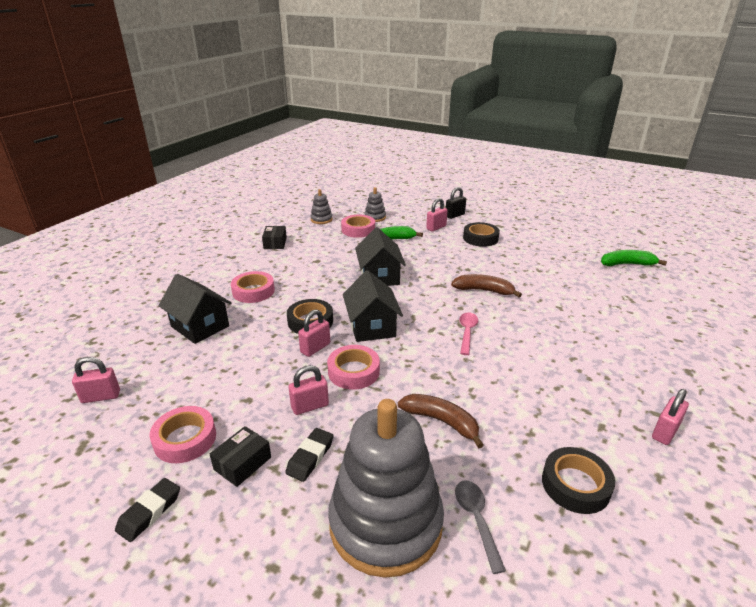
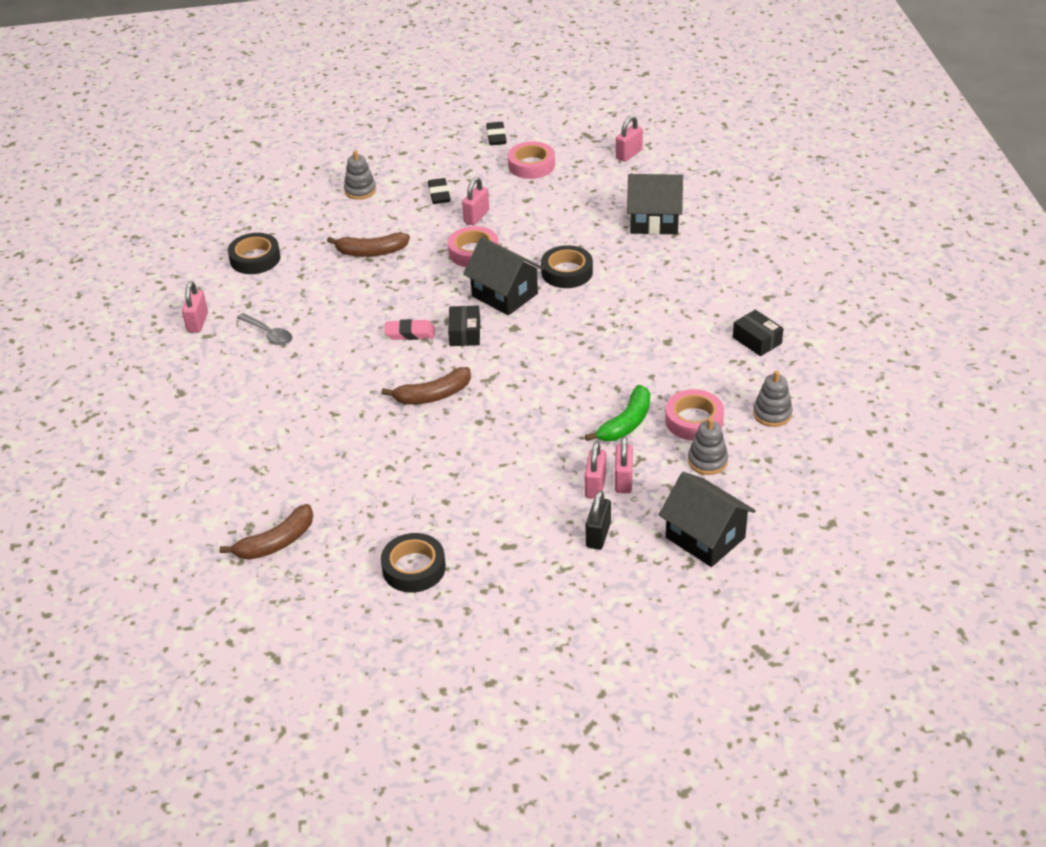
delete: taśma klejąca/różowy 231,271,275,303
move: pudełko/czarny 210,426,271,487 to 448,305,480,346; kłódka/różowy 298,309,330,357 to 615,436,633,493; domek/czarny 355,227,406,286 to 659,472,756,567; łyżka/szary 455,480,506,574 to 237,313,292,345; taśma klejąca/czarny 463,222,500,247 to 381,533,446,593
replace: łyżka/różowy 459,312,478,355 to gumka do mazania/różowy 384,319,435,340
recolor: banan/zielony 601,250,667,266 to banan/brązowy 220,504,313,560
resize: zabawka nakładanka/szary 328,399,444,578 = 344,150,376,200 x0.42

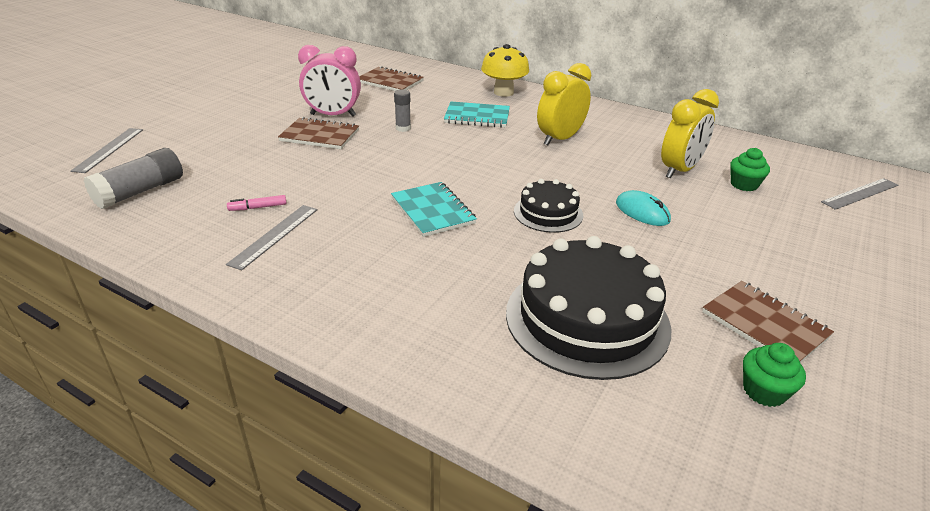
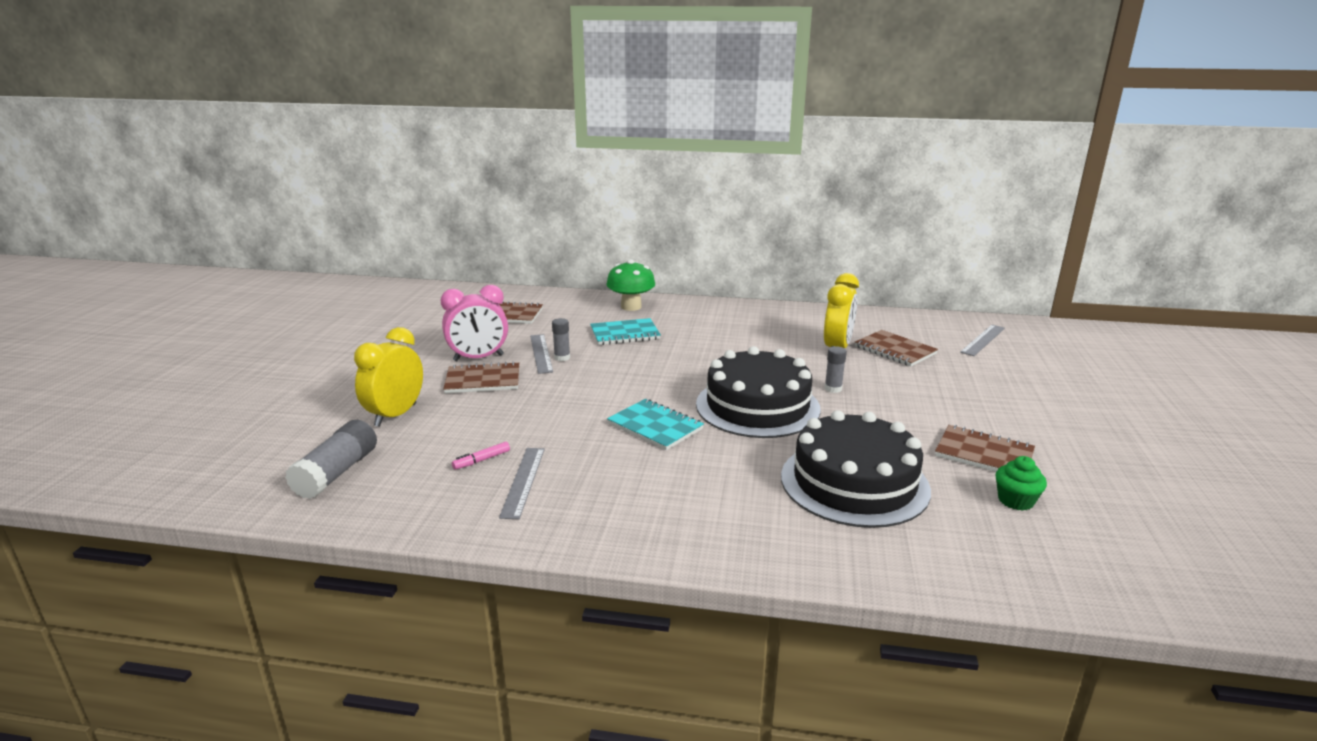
move: linijka/szary 70,128,143,173 to 530,334,553,374; budzik/żółty 537,63,591,146 to 354,327,423,427
replace: myszka/turkusowy 616,190,671,226 to klej w sztyfcie/szary 824,346,847,393; muffinka/zielony 730,148,770,191 to zeszyt/brązowy 855,330,938,367
recolor: grzyb/żółty 481,44,529,97 to grzyb/zielony 606,259,655,311
resize: tort/czarny 514,179,583,233 = 696,346,821,438 x1.87

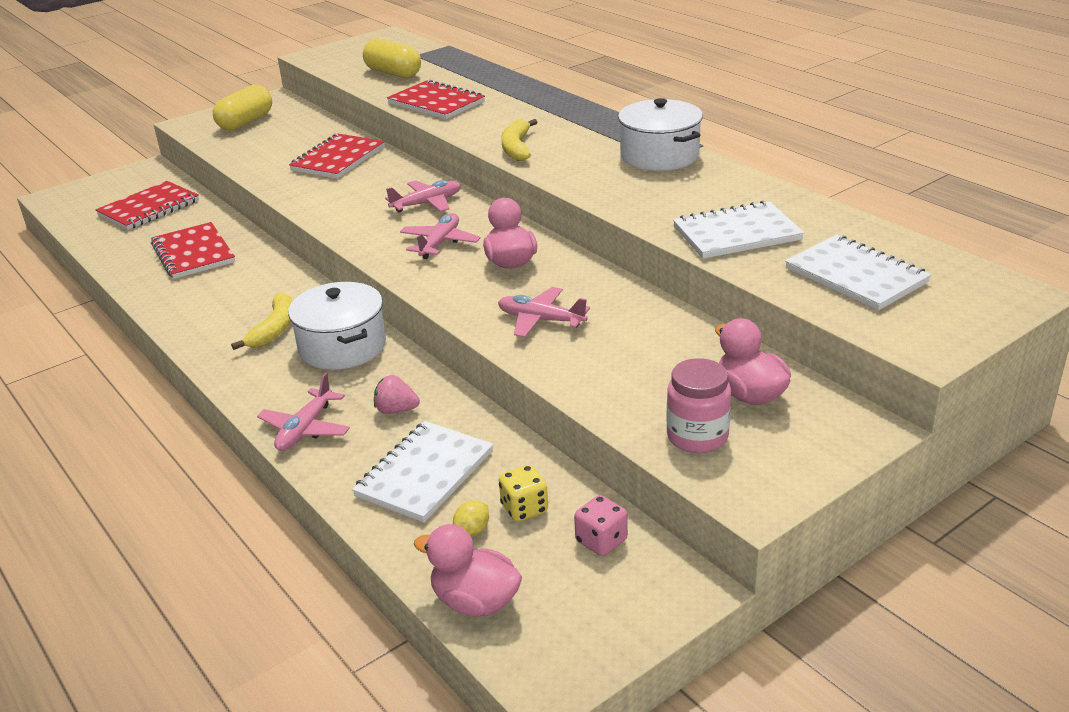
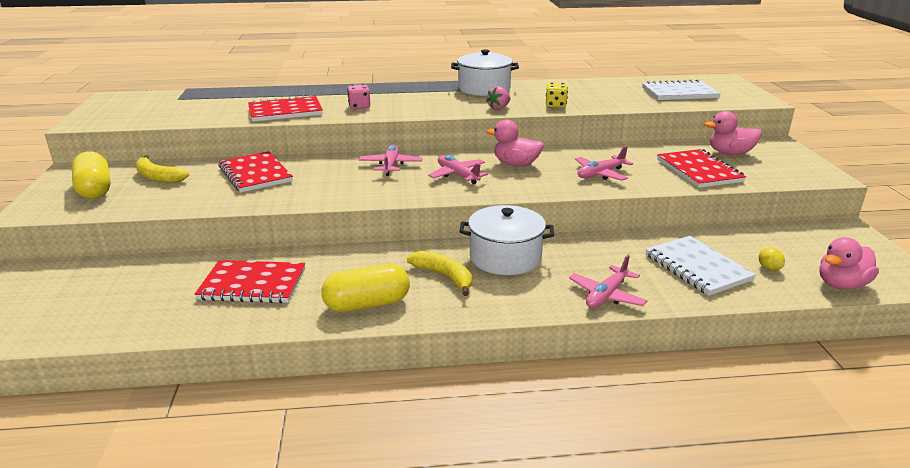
delete: słoik/różowy 666,358,731,453; zeszyt/biały 673,200,804,259
move: zeszyt/czerwony 96,181,199,230 to 657,149,746,188; kapsułka/żółty 363,39,421,78 to 321,264,410,312; truskawka/różowy 374,375,420,414 to 486,86,511,110; kostka do gry/żółty 499,465,548,522 to 546,83,568,108; banan/żółty 501,119,537,161 to 135,155,189,183; kostka do gry/różowy 574,495,628,556 to 347,84,371,109
rotate: samolot/różowy 257,373,350,451 = 569,255,648,308 75 degrees clockwise

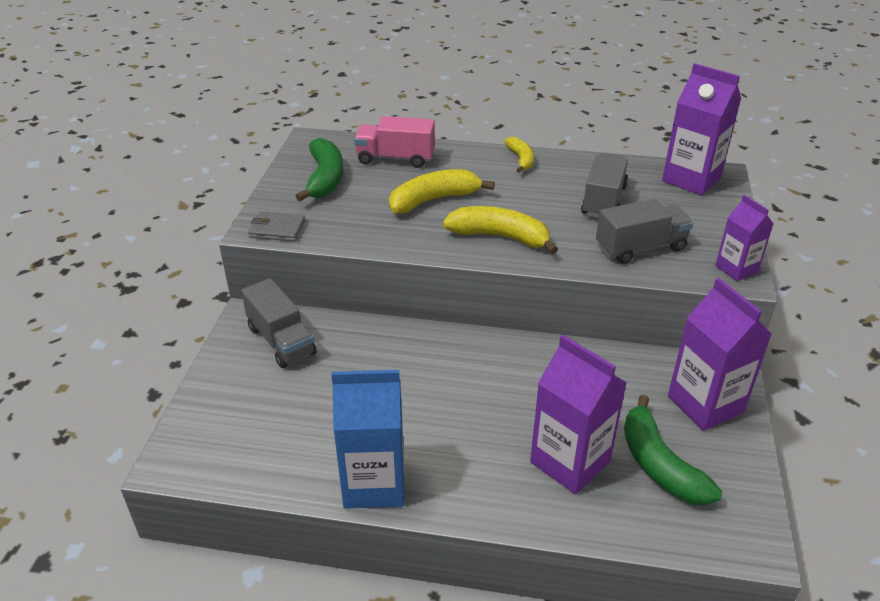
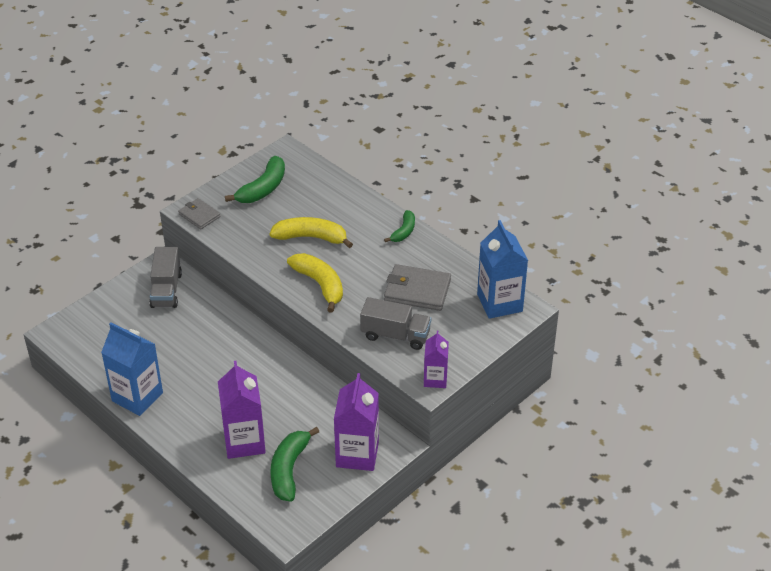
delete: ciężarówka/różowy 354,116,435,168
replace: ciężarówka/szary 581,153,628,218 to portfel/szary 384,264,451,311
recolor: banan/żółty 504,137,534,173 to banan/zielony 384,210,415,242; karton mleka/fioletowy 662,63,741,195 to karton mleka/niebieski 477,220,528,319

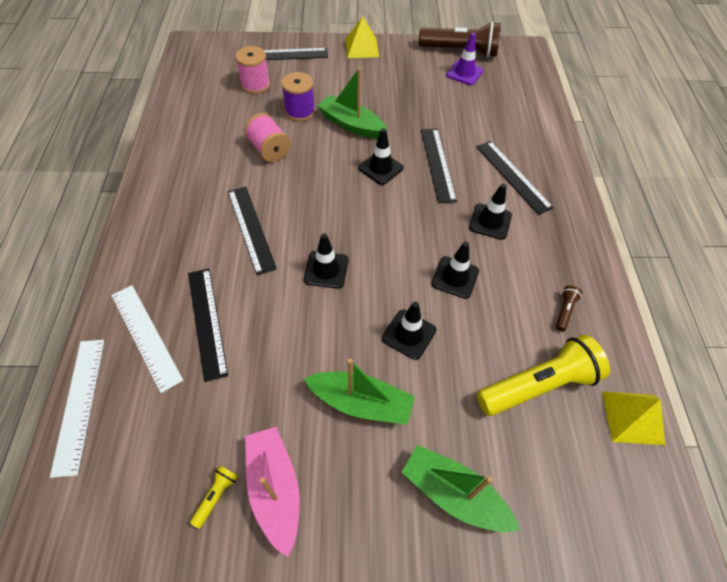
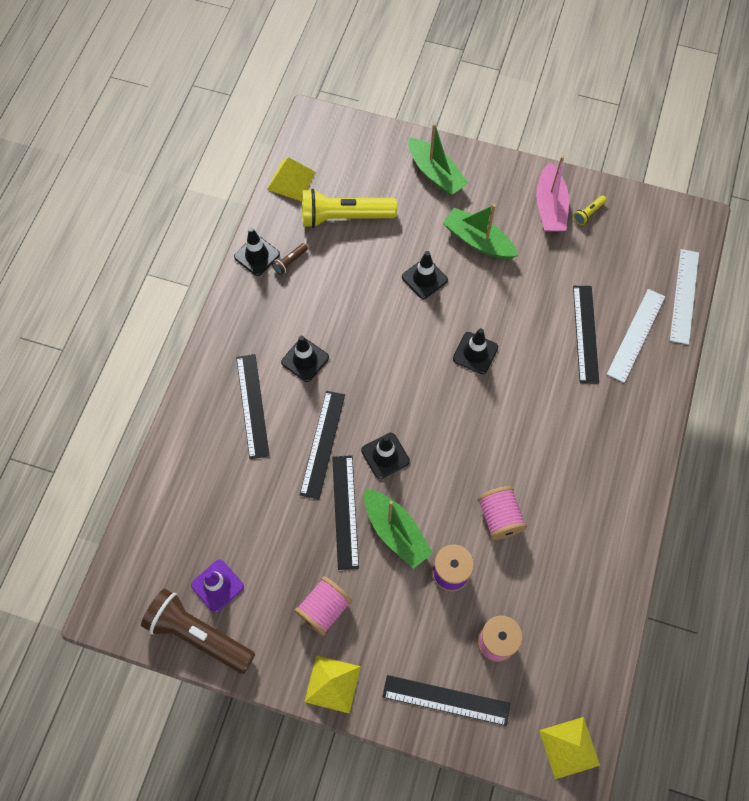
insert: szpulka/różowy 294,576,352,636; piramida/żółty 539,717,600,779
move: linijka/czarny 228,187,277,275 to 332,455,359,570; pachołek/czarny 431,242,479,299 to 234,227,280,276
rotate: linijka/biały 111,285,183,393 = 607,289,665,383 45 degrees clockwise

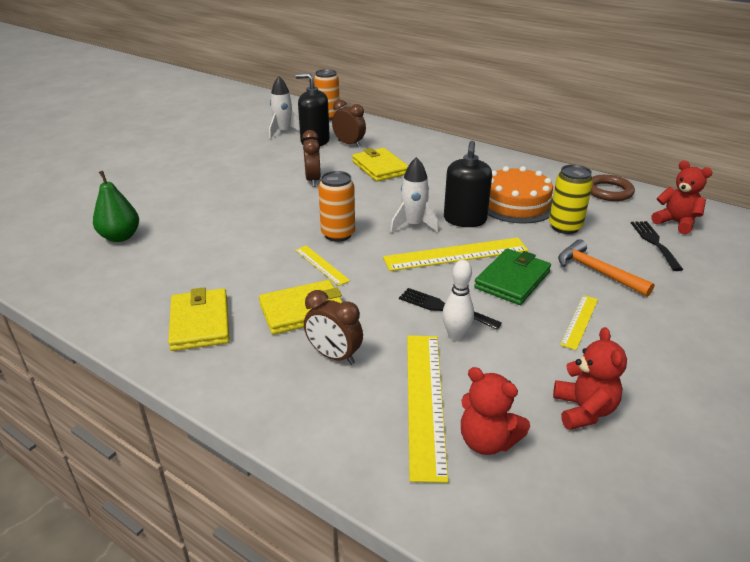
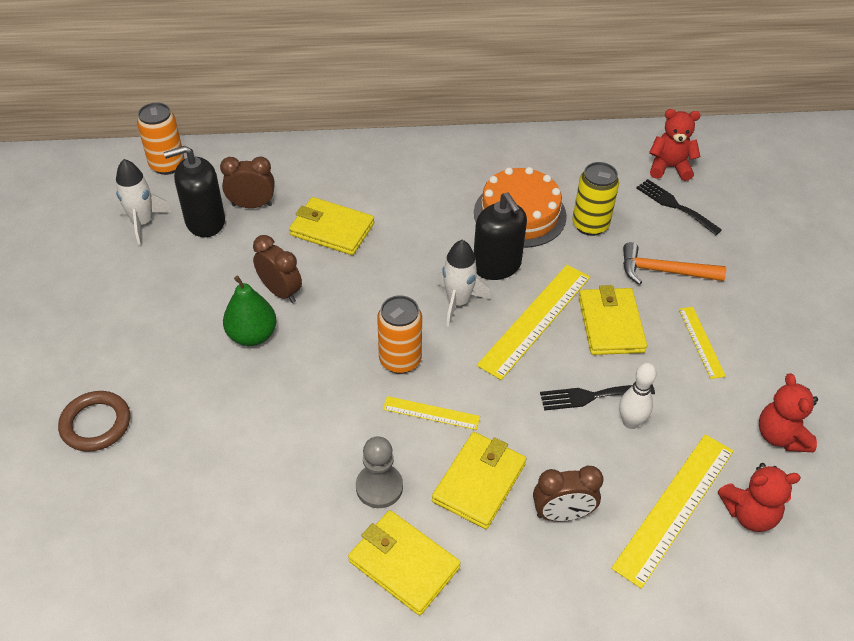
insert: pionek/szary 356,436,403,508
move: gruszka/zielony 93,171,139,242 to 223,276,277,346; pierścień/brązowy 591,175,635,201 to 58,391,130,452
recolor: portfel/zielony 474,249,551,305 to portfel/żółty 579,285,647,355
rotate: linijka/żółty 407,336,449,483 = 611,434,734,589 75 degrees clockwise; miś/czerwony 553,327,627,430 = 759,373,818,452 150 degrees counterclockwise

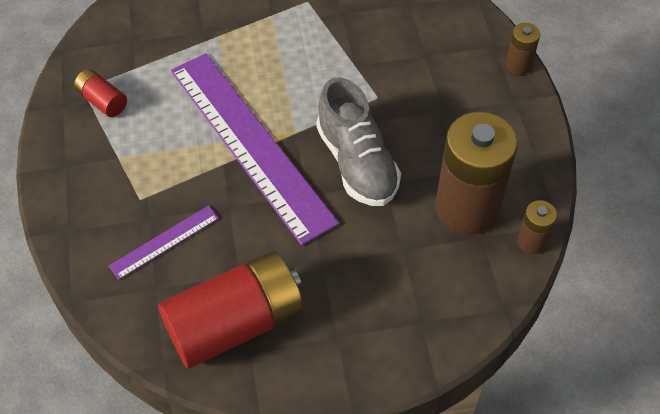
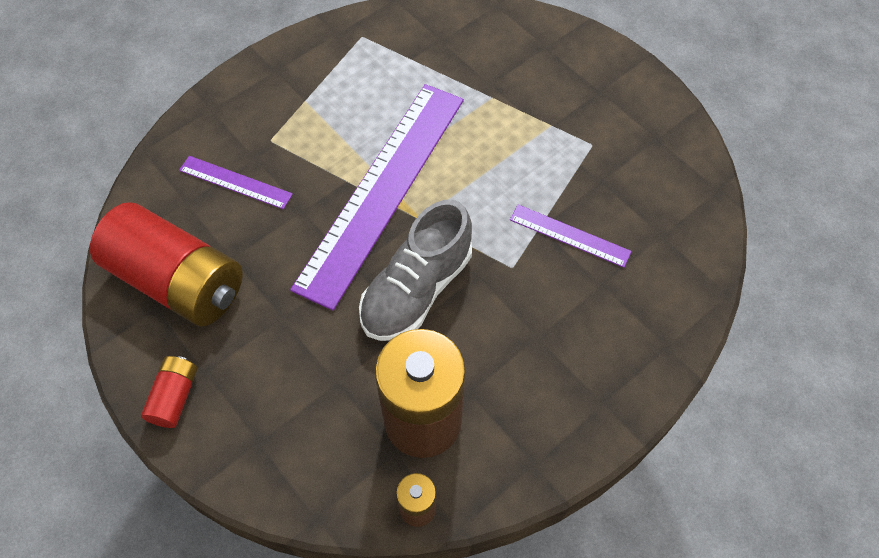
delete: bateria/brązowy 505,23,540,75
insert: linijka/fioletowy 510,205,632,268
move: bateria/czerwony 74,69,127,117 to 141,356,197,428

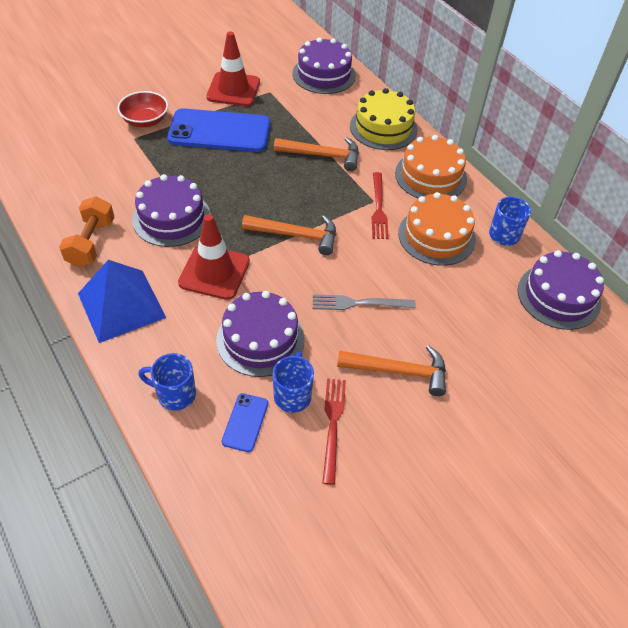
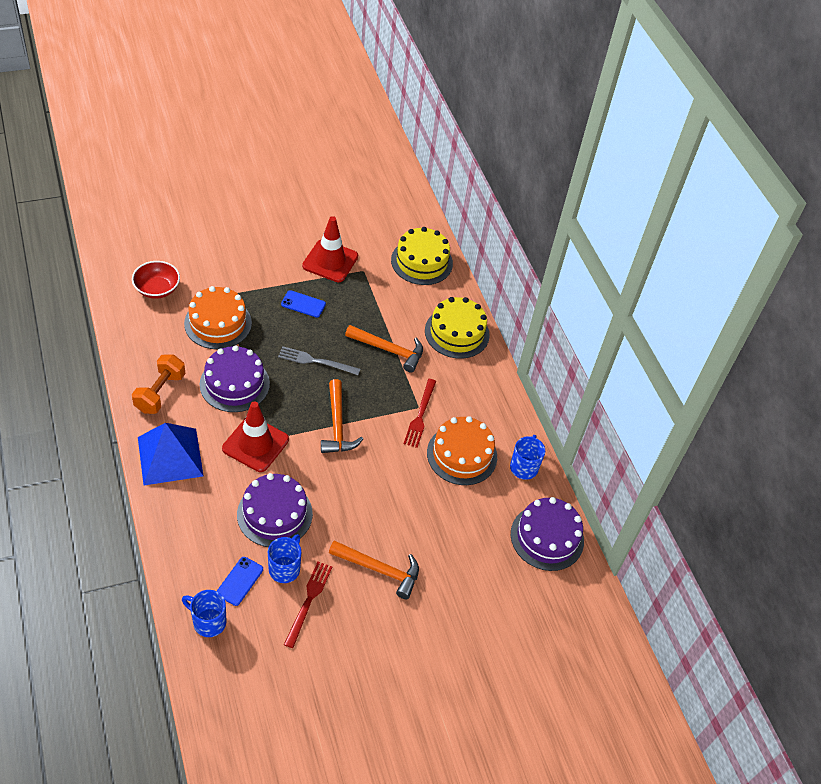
move: miska/czerwony 118,91,168,127 to 132,261,180,299; kubek/niebieski 138,353,196,411 to 182,590,226,637; widelec/szary 313,295,416,310 to 278,346,360,375; tort/pomarańczowy 395,135,467,199 to 184,286,252,349
recolor: tort/fioletowy 293,37,356,94 to tort/żółty 391,227,453,285
rotate: młotek/pomarańczowy 242,215,336,255 = 321,379,363,453 60 degrees clockwise
resize: telefon/niebieski 167,108,270,152 = 281,290,326,318 x0.45

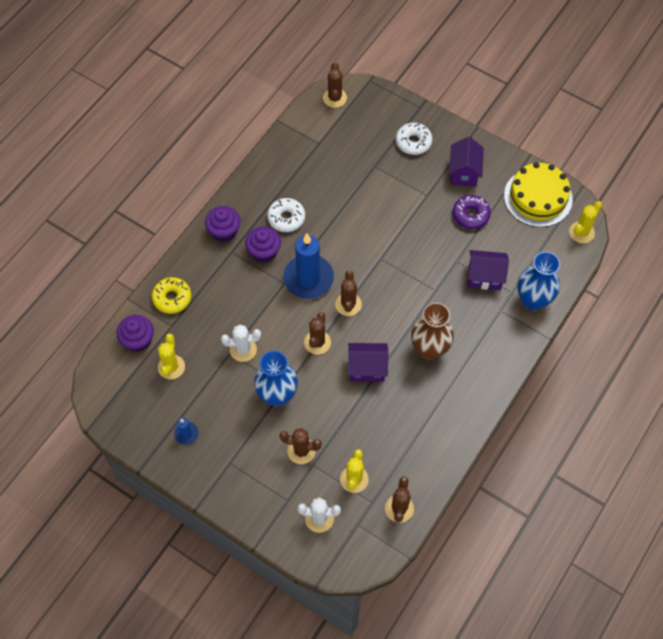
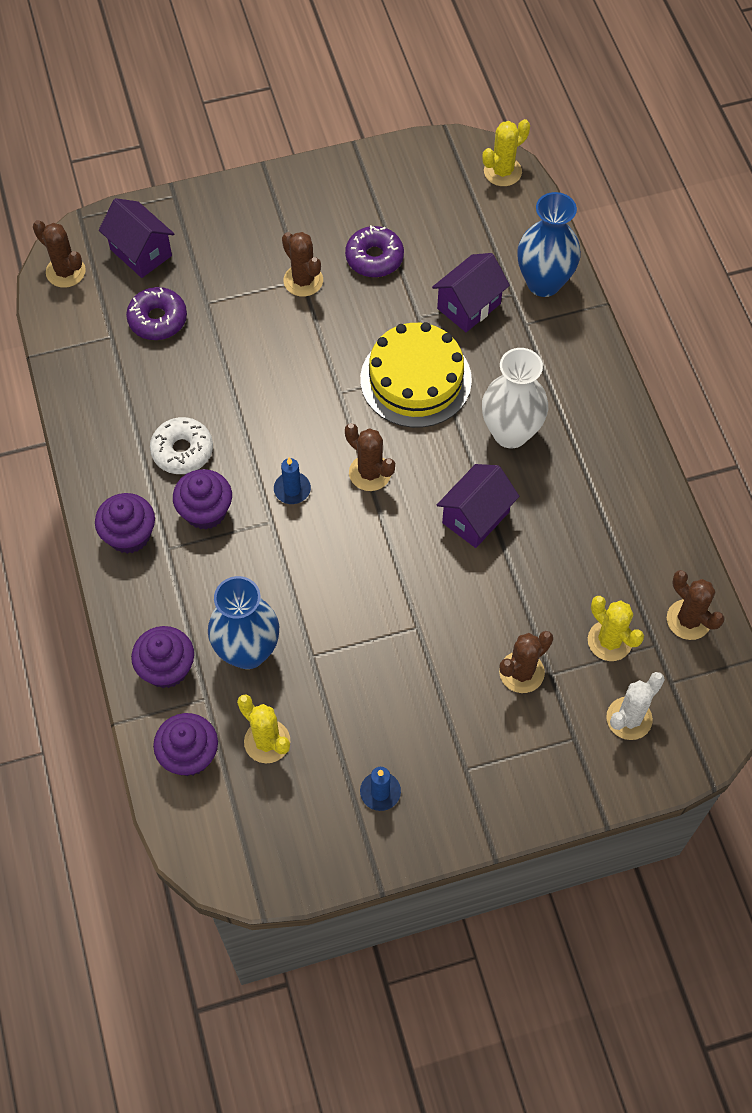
delete: kaktus/biały 221,325,261,362; donut/biały 396,123,432,155
insert: donut/fioletowy 126,287,187,340
move: wazon/niebieski 254,351,298,407 to 208,576,279,669; kaktus/brązowy 304,312,331,355 to 282,232,323,297; domek/fioletowy 449,137,484,187 to 99,198,174,278; tort/żółty 504,162,573,227 to 360,322,472,428
replace: donut/żółty 152,277,191,314 to muffinka/fioletowy 131,626,194,688
recolor: wazon/brązowy 411,303,454,360 to wazon/biały 482,348,548,448
rotate: kaktus/żółty 569,201,602,243 = 482,119,530,186 60 degrees clockwise
resize: świeca/niebieski 283,234,334,299 = 274,457,311,504 x0.45

